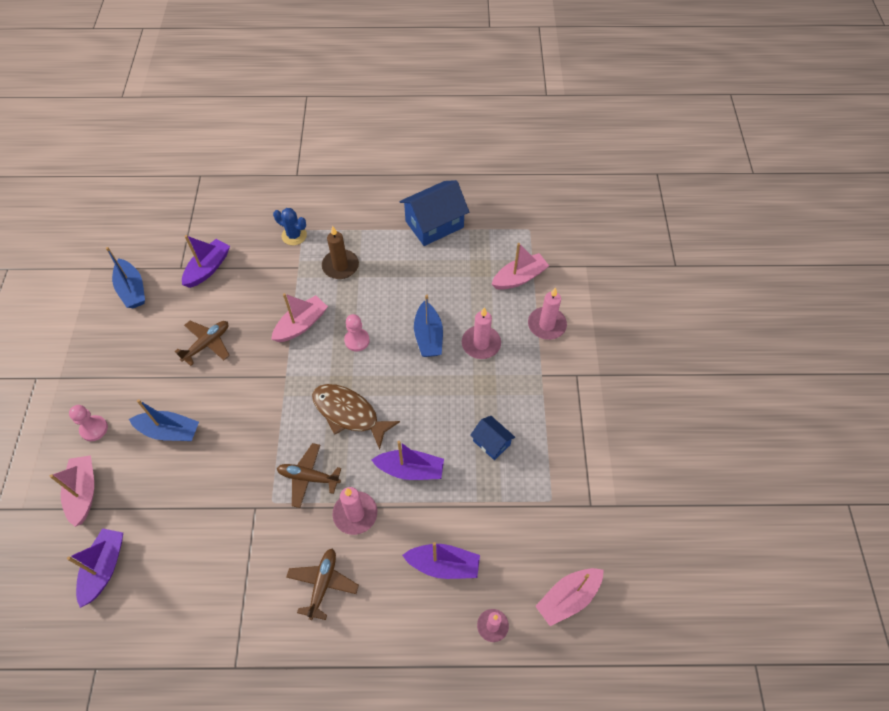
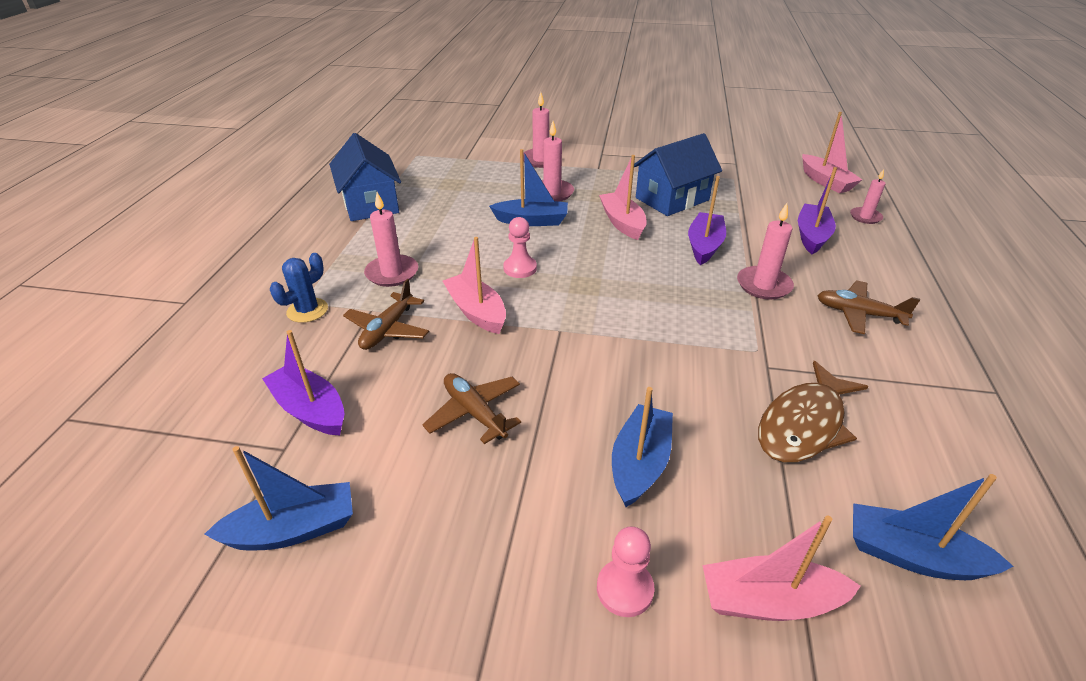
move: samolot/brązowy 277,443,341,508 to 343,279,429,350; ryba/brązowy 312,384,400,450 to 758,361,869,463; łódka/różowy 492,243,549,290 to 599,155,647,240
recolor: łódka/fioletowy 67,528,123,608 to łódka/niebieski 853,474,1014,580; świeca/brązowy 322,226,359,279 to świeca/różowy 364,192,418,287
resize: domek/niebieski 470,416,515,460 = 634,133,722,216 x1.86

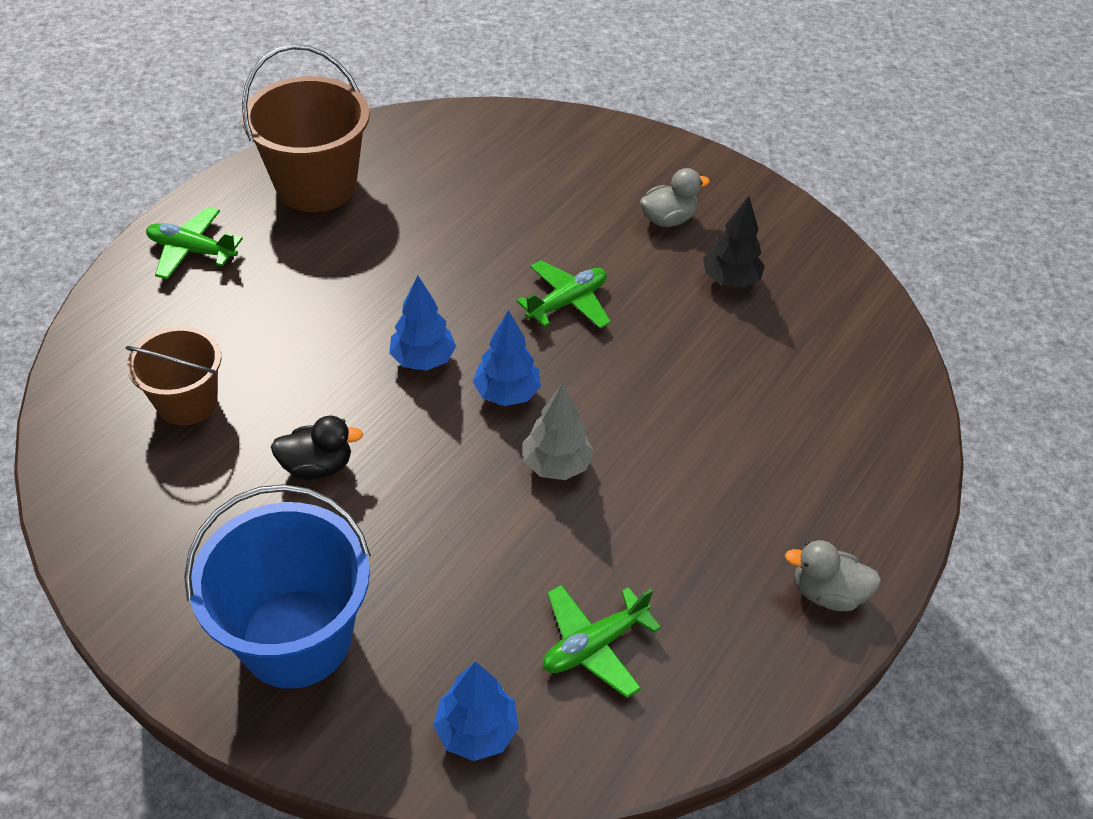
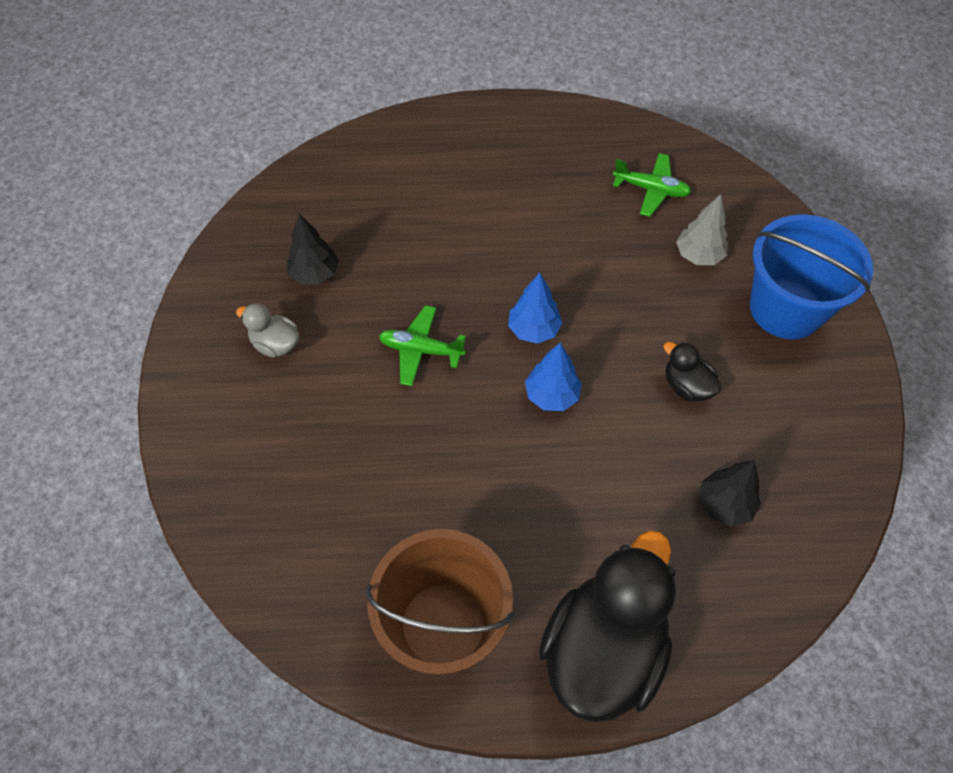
delete: drzewko/niebieski 433,661,519,761; kaczka/szary 785,540,881,611
move: drzewko/szary 523,383,594,480 to 676,194,728,265
replace: wiadro/brązowy 126,326,221,426 to drzewko/czarny 699,460,761,527; samolot/zielony 146,207,243,280 to kaczka/czarny 539,531,676,722

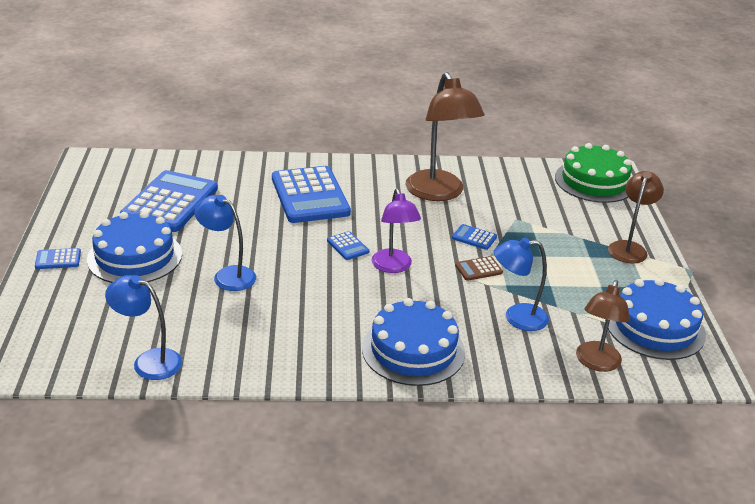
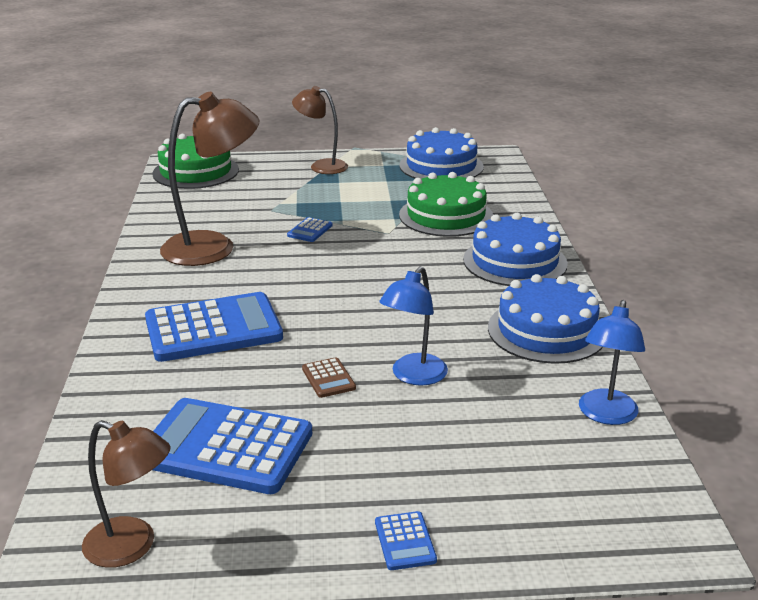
delete: kalkulator/niebieski 327,231,369,260; lampka/fioletowy 371,188,421,273
move: tort/niebieski 87,211,182,283 to 488,274,603,364; kalkulator/brązowy 455,256,503,281 to 302,357,356,398; lampka/brązowy 576,280,630,372 to 82,420,171,568
replace: lampka/niebieski 494,238,549,331 to tort/zielony 399,172,493,237

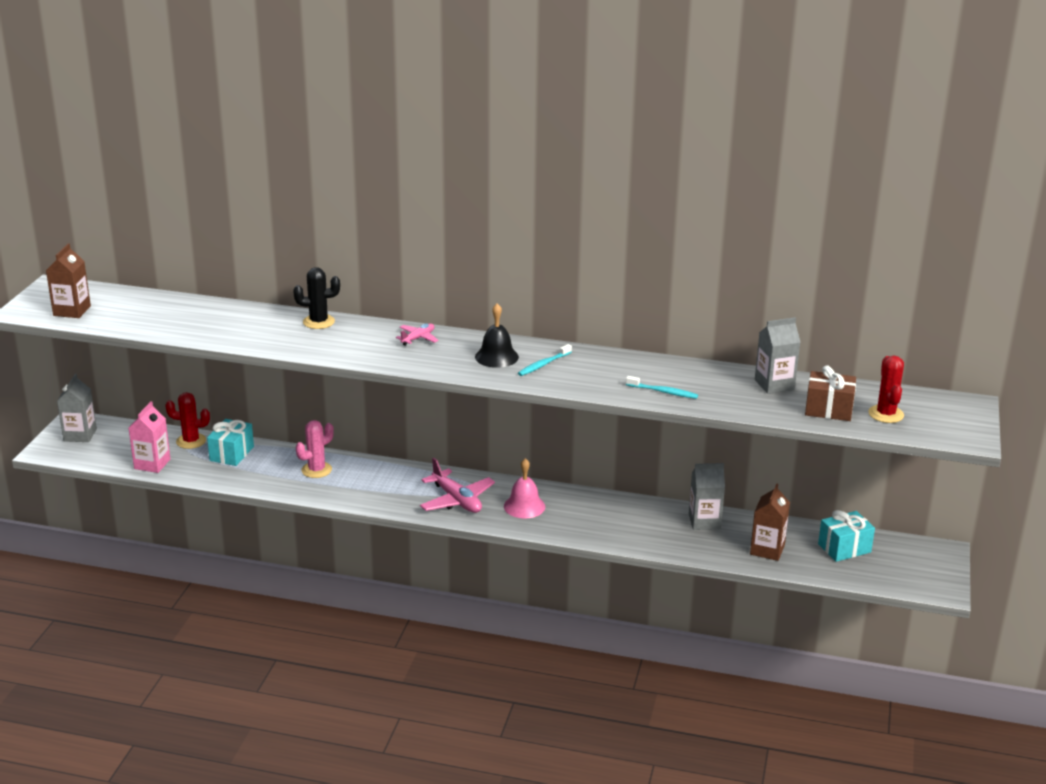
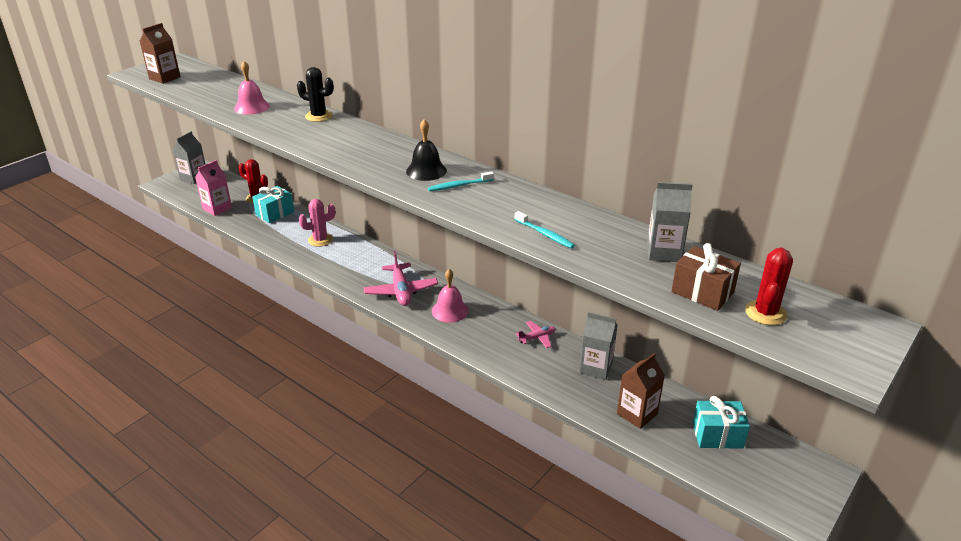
insert: dzwonek/różowy 234,61,270,115
move: samolot/różowy 396,323,439,346 to 516,321,556,348

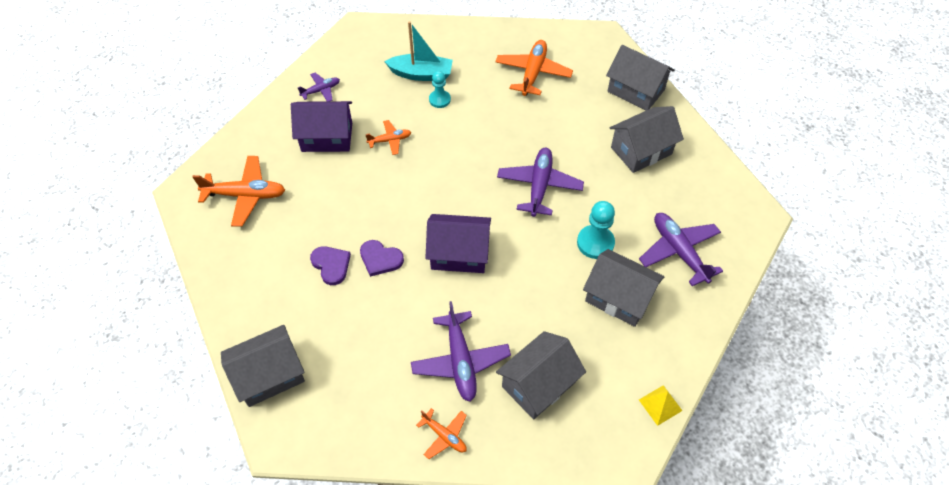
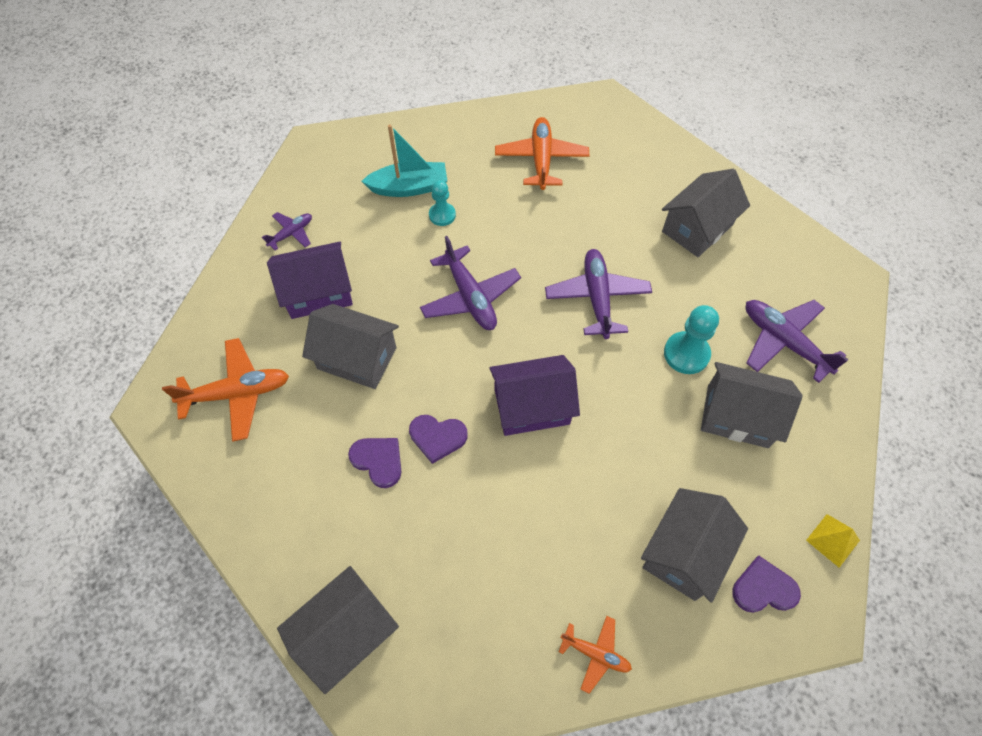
delete: samolot/pomarańczowy 365,120,411,155
insert: serce/fioletowy 732,556,801,613
move: samolot/fioletowy 411,301,511,402 to 420,236,521,330; domek/szary 606,45,675,110 to 302,304,399,389

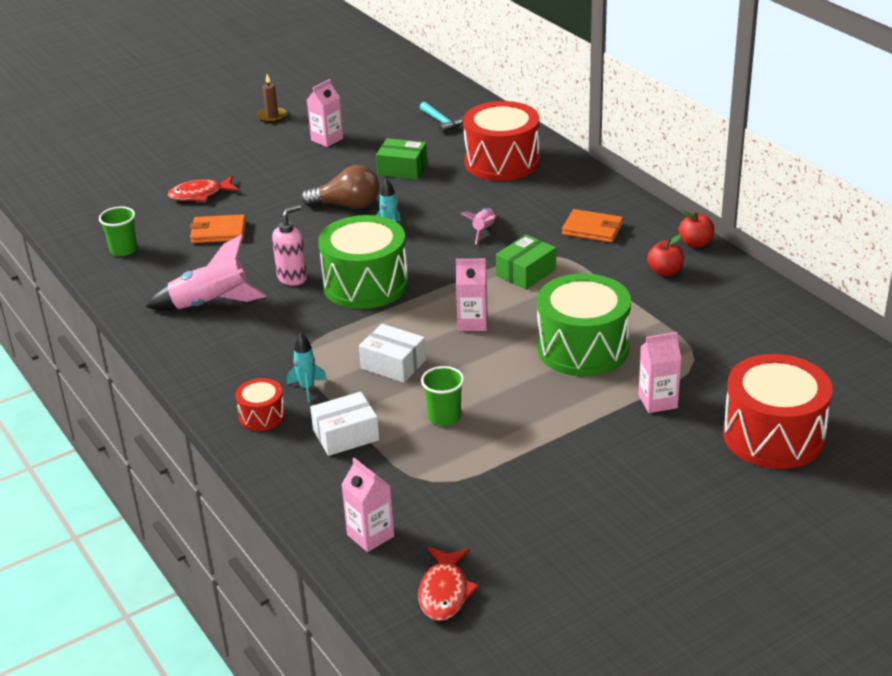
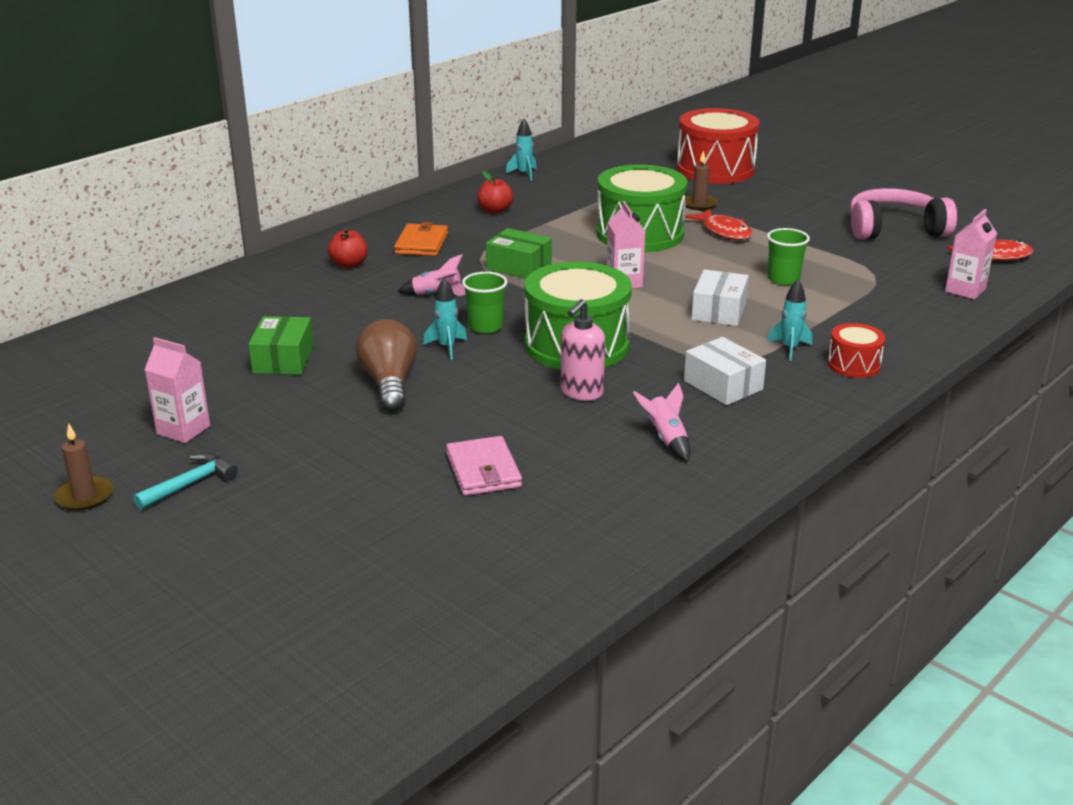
delete: bęben/czerwony 463,101,540,181
insert: rakieta/turkusowy 506,119,537,181; słuchawki/różowy 849,188,957,240
move: szklanka/zielony 99,206,137,256 to 462,272,508,333; ryba/czerwony 168,176,239,202 to 685,209,753,240; pudełko/biały 310,392,379,456 to 684,337,766,405; młotek/turkusowy 419,102,464,133 to 133,453,238,510; jabłko/czerwony 678,210,714,248 to 328,228,368,269
replace: karton mleka/różowy 638,332,682,413 to świeca/brązowy 685,150,718,211
recolor: portfel/pomarańczowy 190,214,246,243 to portfel/różowy 446,436,522,496
rotate: dozownik mydła/różowy 272,205,307,286 = 560,299,605,401 90 degrees counterclockwise
resize: rakieta/różowy 145,234,267,310 = 633,383,690,462 x0.55

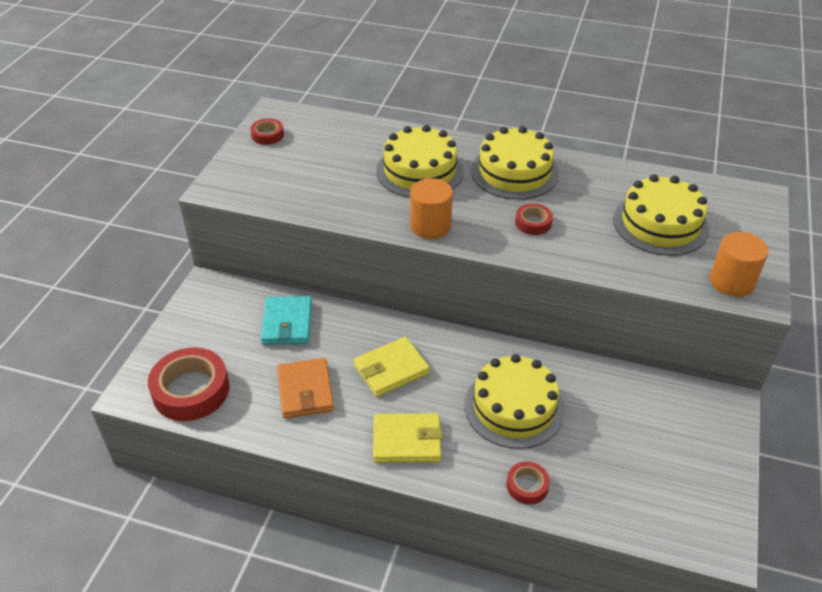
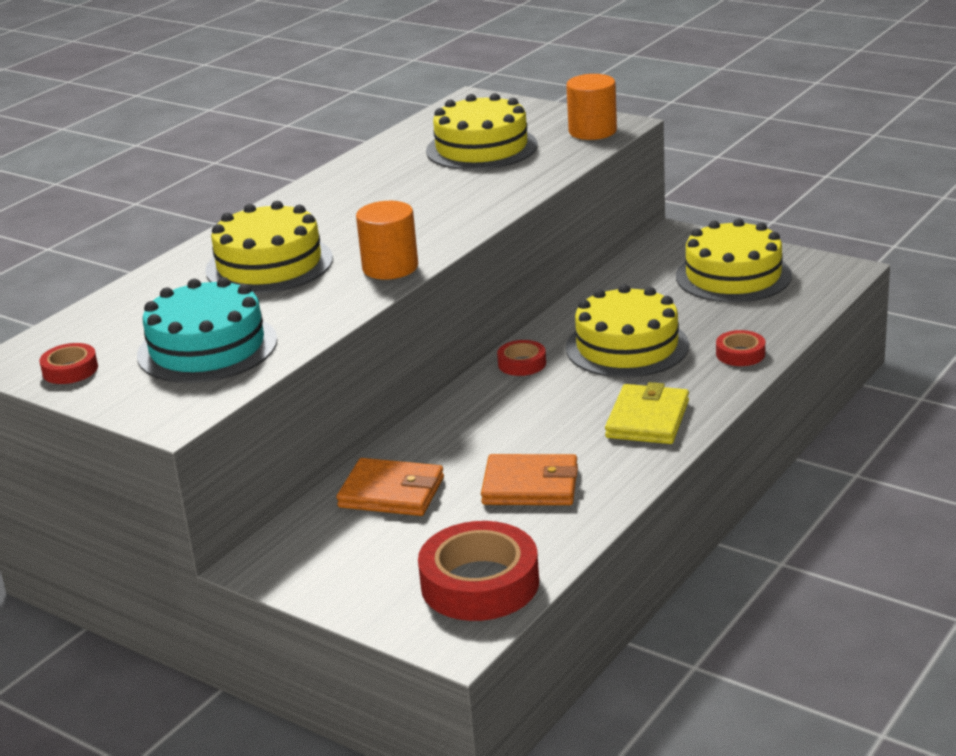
delete: portfel/żółty 353,337,430,397
insert: tort/turkusowy 137,277,277,383
move: tort/żółty 471,126,559,200 to 676,218,792,303; taśma klejąca/czerwony 515,203,553,235 to 497,340,546,376
recolor: portfel/turkusowy 260,296,312,345 to portfel/pomarańczowy 337,458,444,516

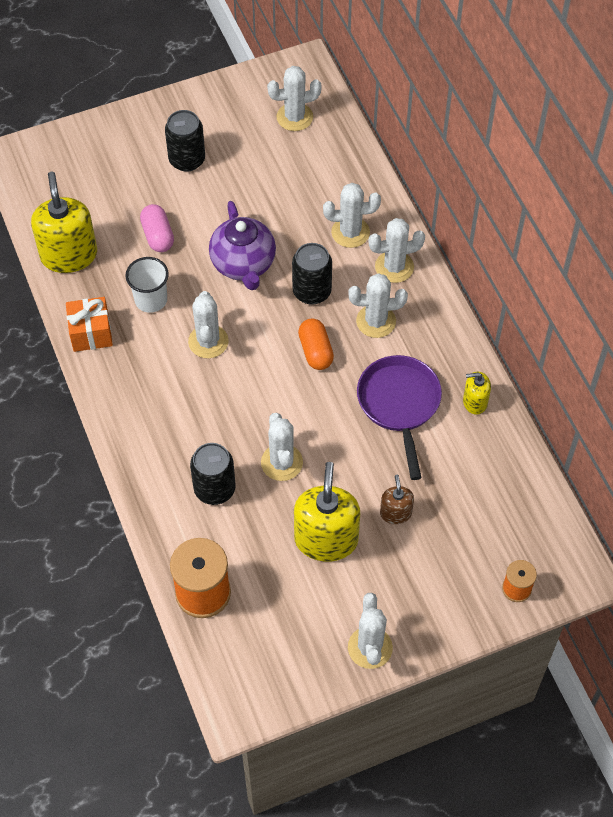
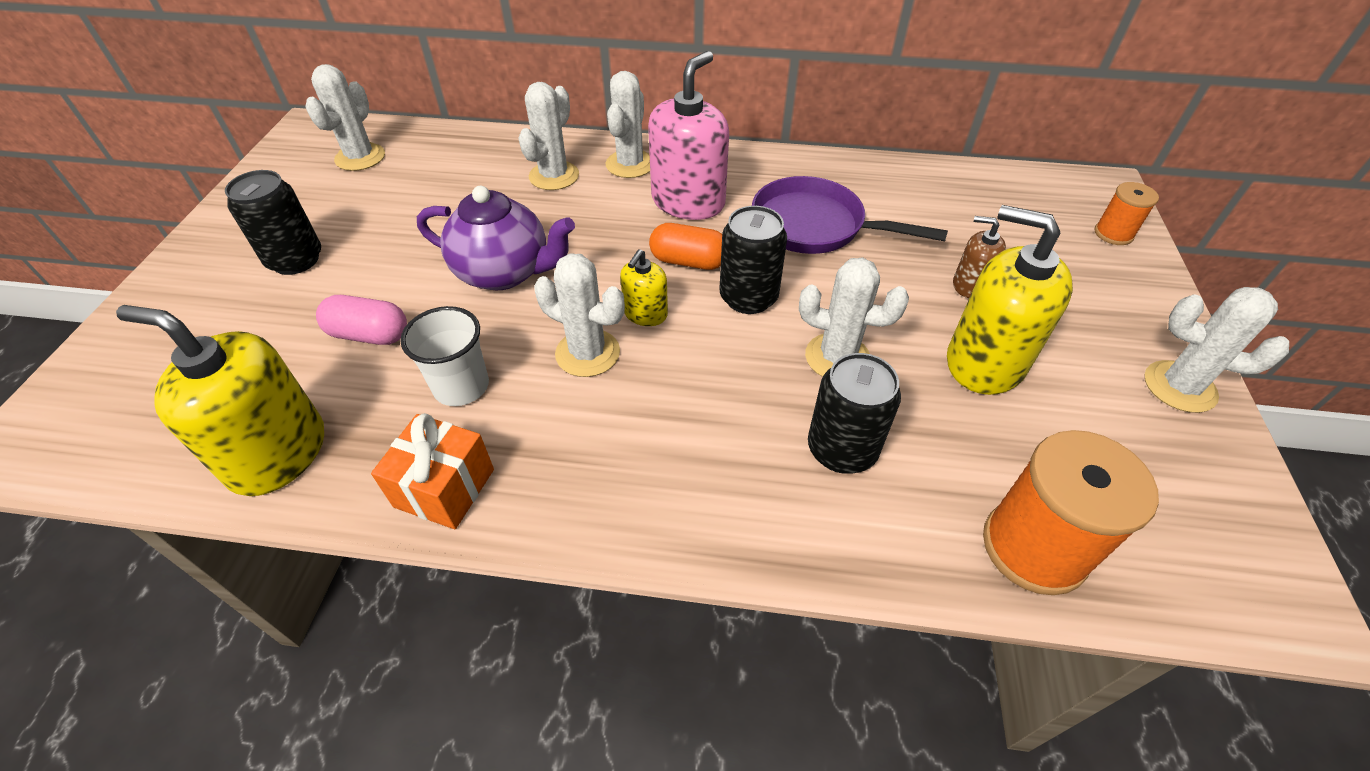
move: puszka/czarny 292,243,332,305 to 719,206,787,314; dozownik mydła/żółty 463,372,491,415 to 620,249,668,326
replace: kaktus/biały 348,273,408,338 to dozownik mydła/różowy 648,51,729,220

